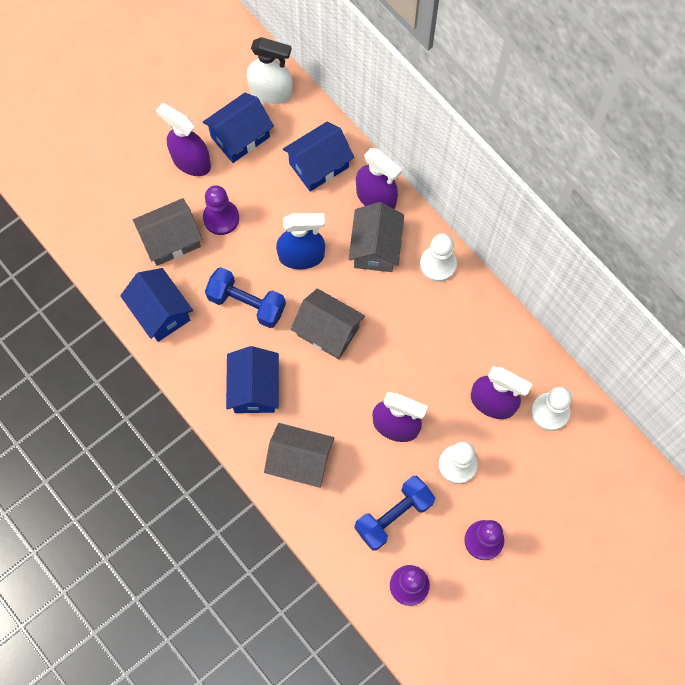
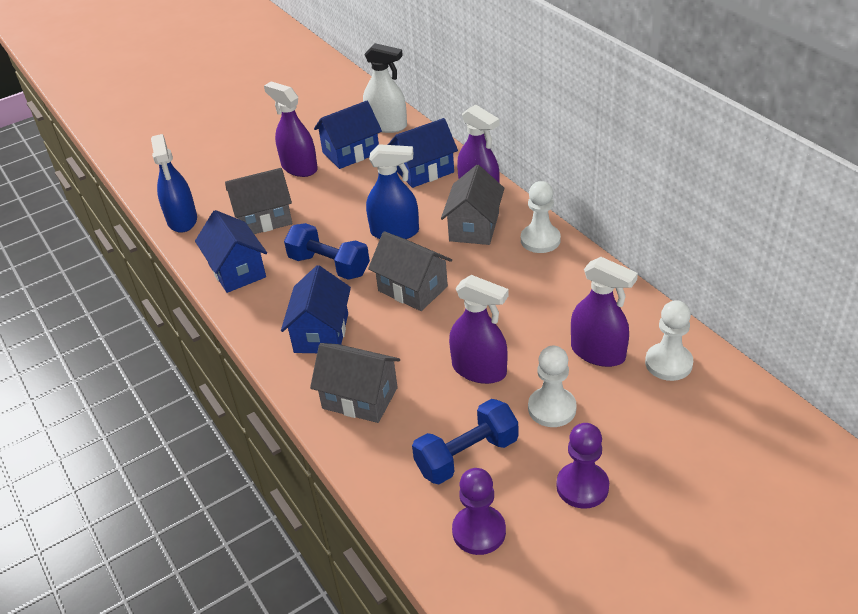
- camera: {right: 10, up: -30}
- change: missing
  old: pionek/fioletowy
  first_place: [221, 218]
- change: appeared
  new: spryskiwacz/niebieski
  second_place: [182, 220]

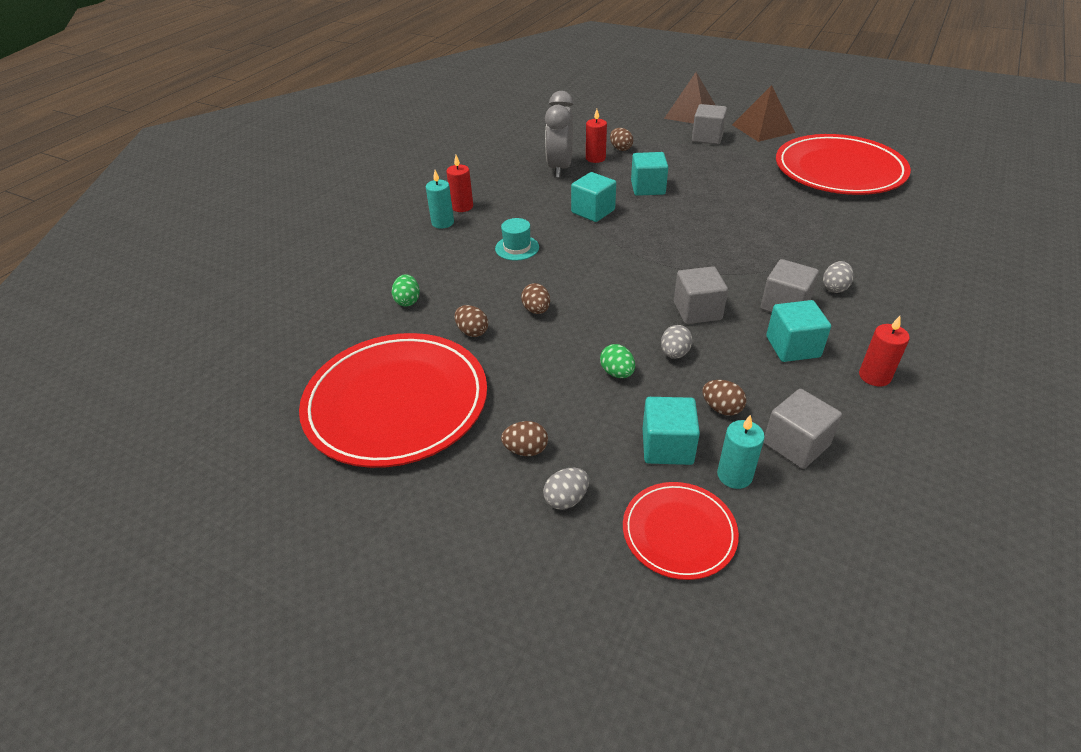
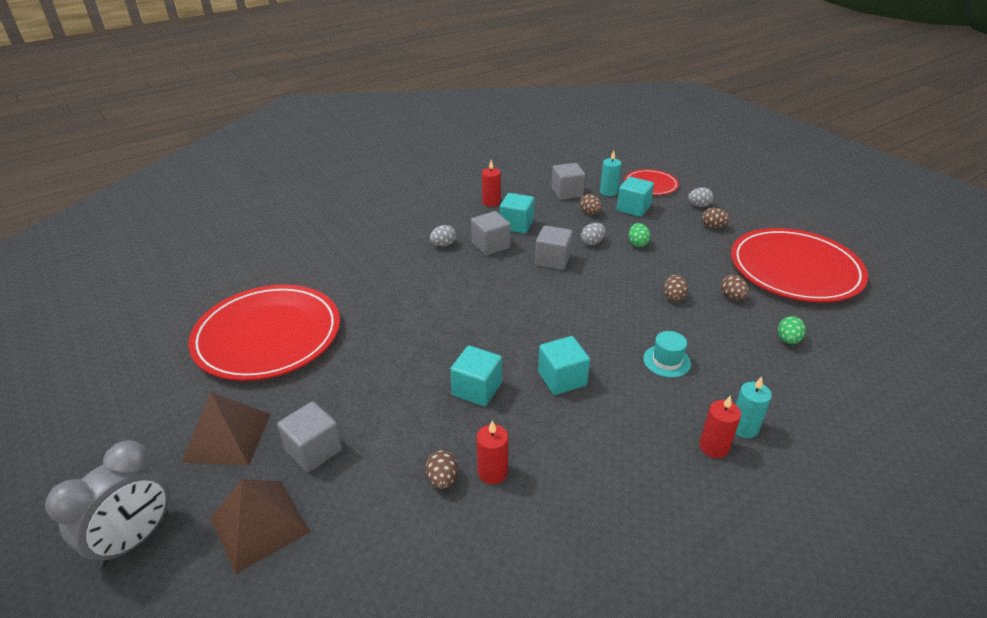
- camera: {right: -155, up: -5}
- change: relocated
  old: budzik/szary
  first_place: [560, 168]
  second_place: [135, 539]

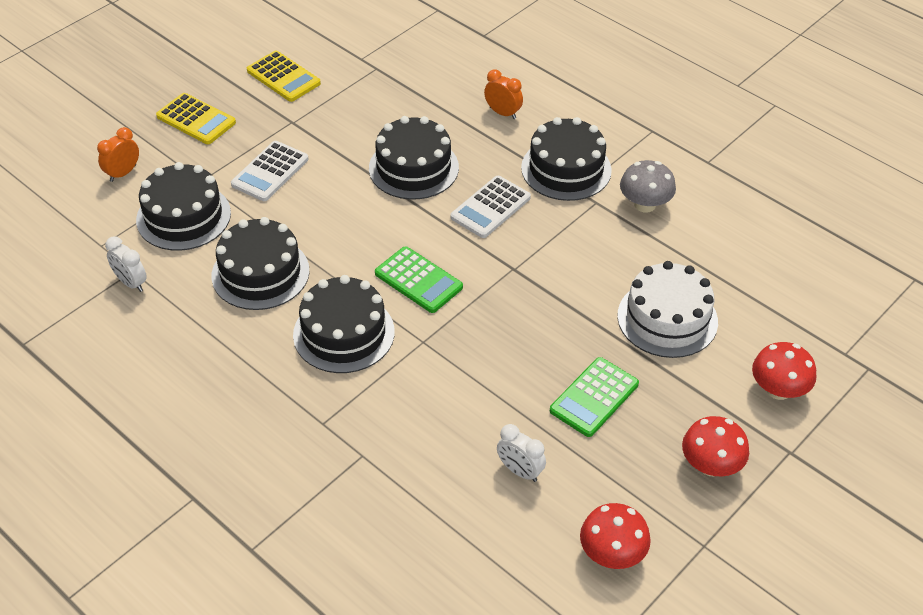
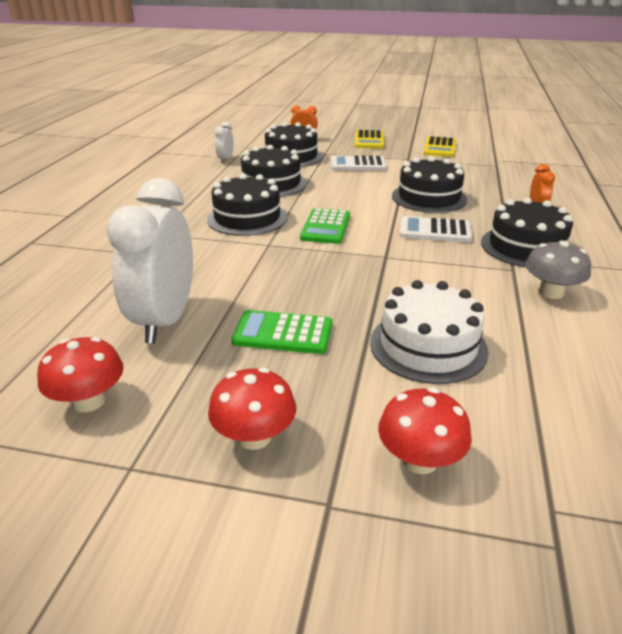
- camera: {right: 60, up: -15}
- change: size
  old: budzik/biały
  first_place: [520, 471]
  second_place: [165, 320]
  factor: 2.24

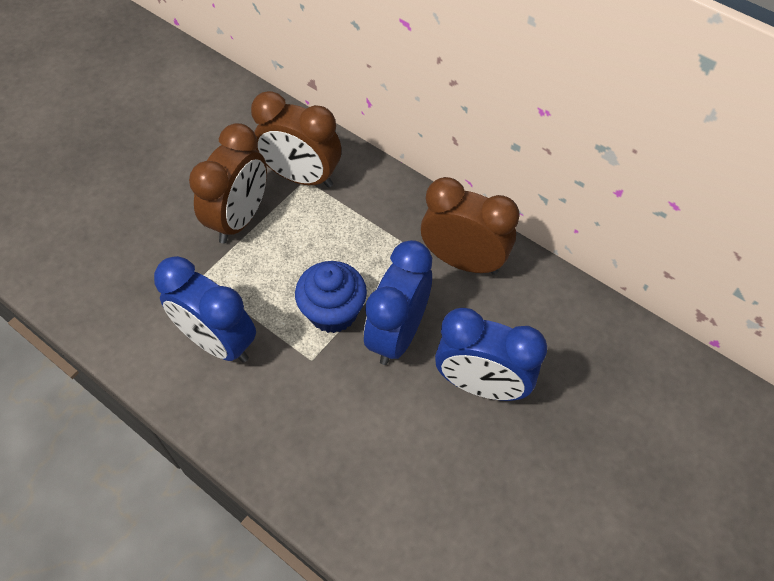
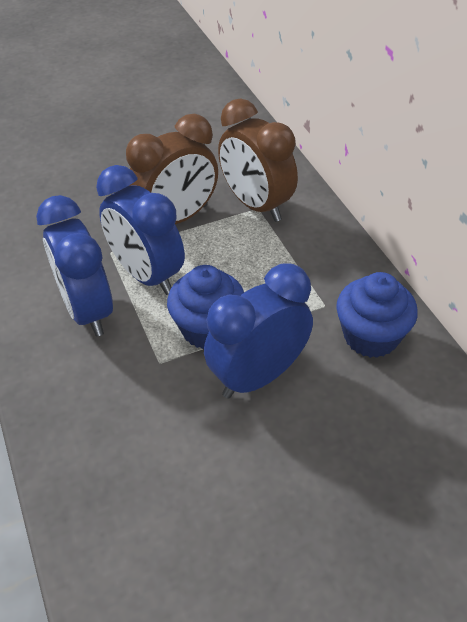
- camera: {right: 30, up: -10}
- change: exchanged
  old: budzik/brązowy
  new: muffinka/niebieski
  first_place: [463, 261]
  second_place: [371, 336]
- change: relocated
  old: budzik/niebieski
  first_place: [481, 385]
  second_place: [147, 275]

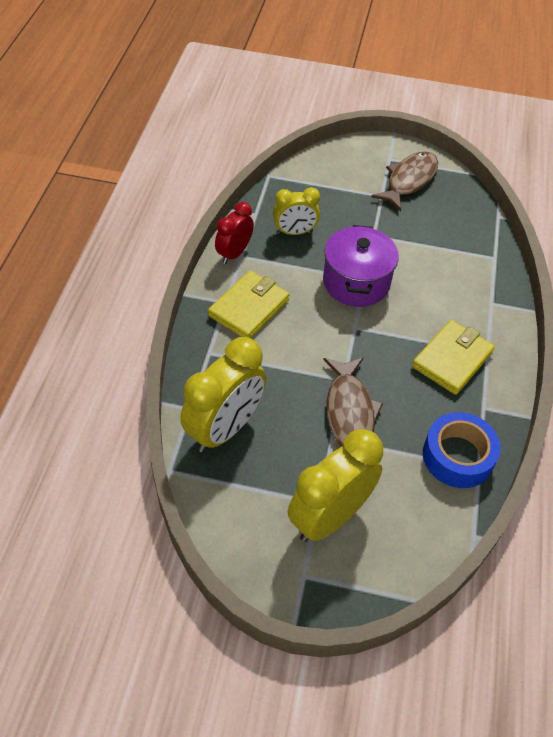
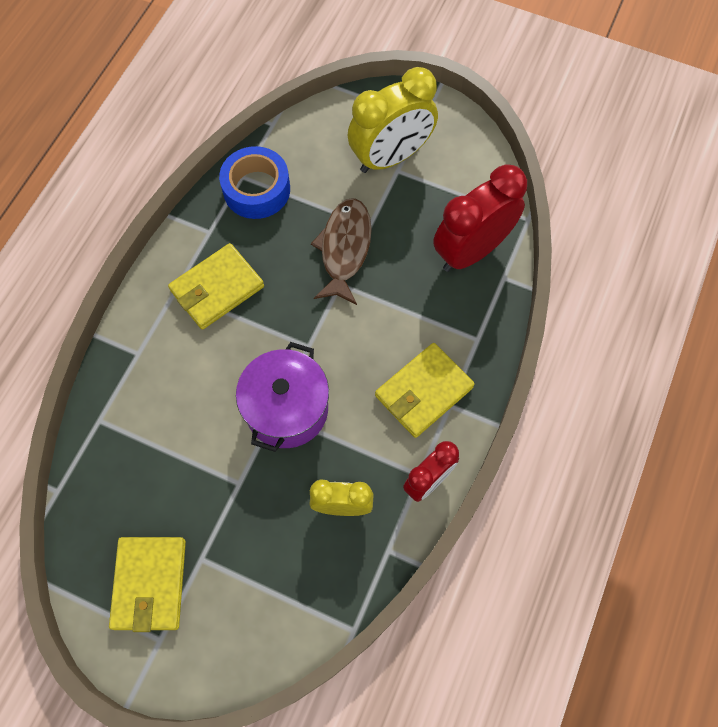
- camera: {right: -165, up: 15}
- change: exchanged
  old: ryba/brązowy
  new: portfel/żółty
  first_place: [409, 180]
  second_place: [149, 584]
- change: colour
  old: budzik/żółty
  new: budzik/czerwony
  first_place: [225, 429]
  second_place: [471, 251]

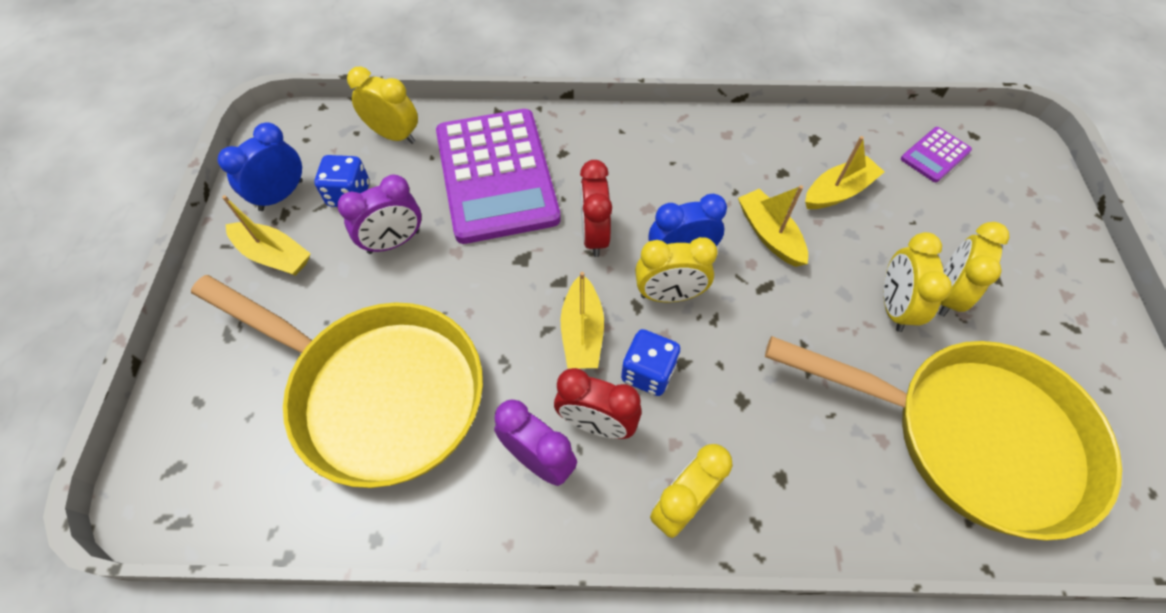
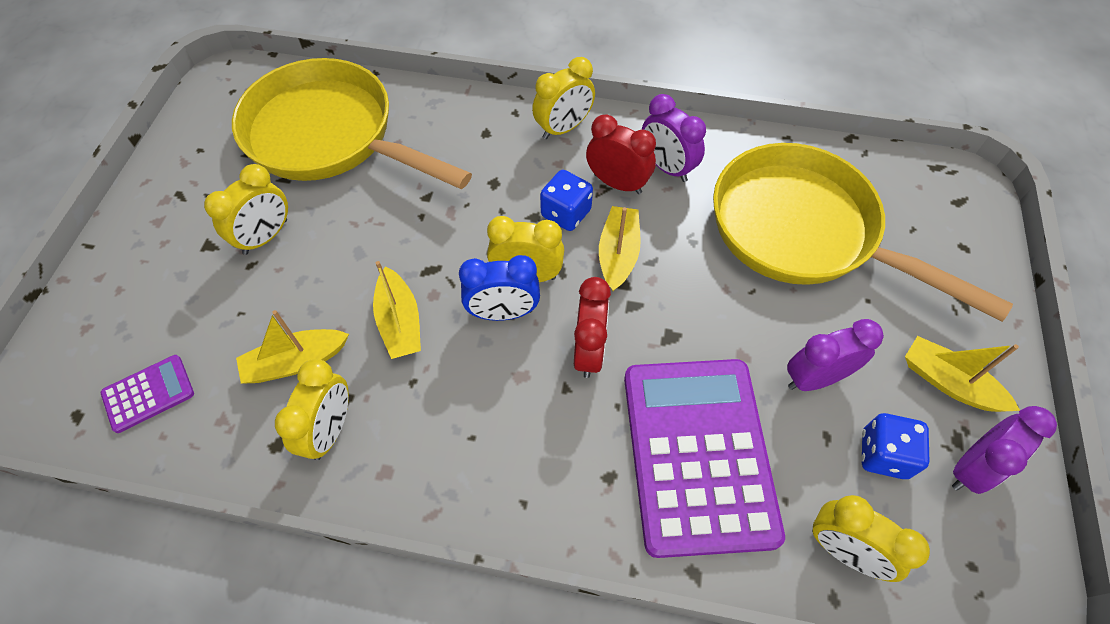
- camera: {right: -170, up: 0}
- change: colour
  old: budzik/niebieski
  new: budzik/fioletowy
  first_place: [281, 195]
  second_place: [971, 468]
- change: relocated
  old: budzik/żółty
  first_place: [893, 307]
  second_place: [330, 430]

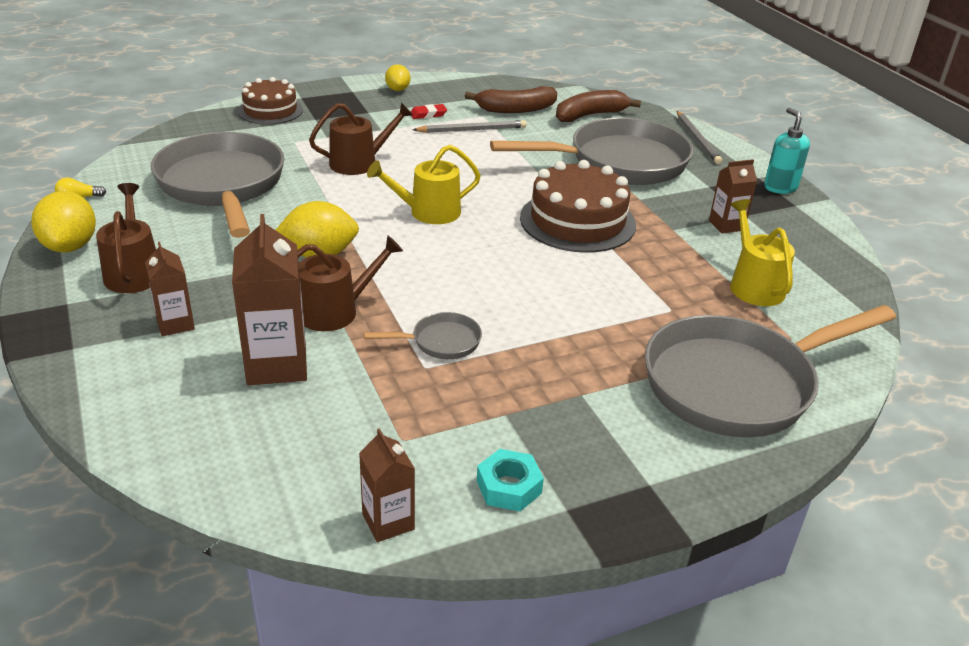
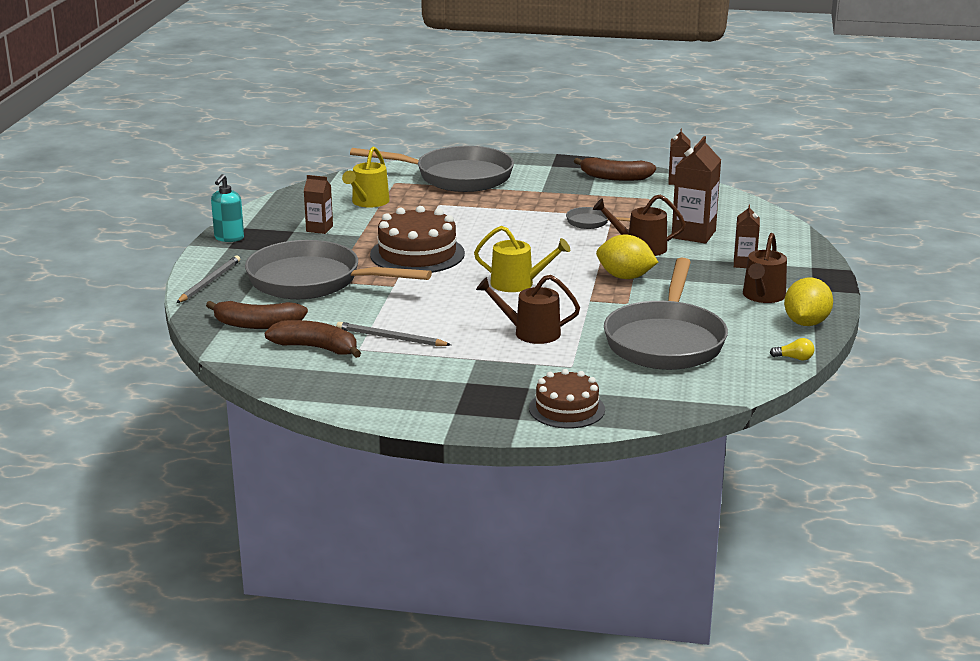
- camera: {right: -145, up: -10}
- change: missing
  old: cytryna/żółty
  first_place: [397, 89]
- change: missing
  old: gumka do mazania/czerwony
  first_place: [428, 114]
- change: exchanged
  old: nakrętka/turkusowy
  new: banan/brązowy
  first_place: [509, 487]
  second_place: [615, 177]

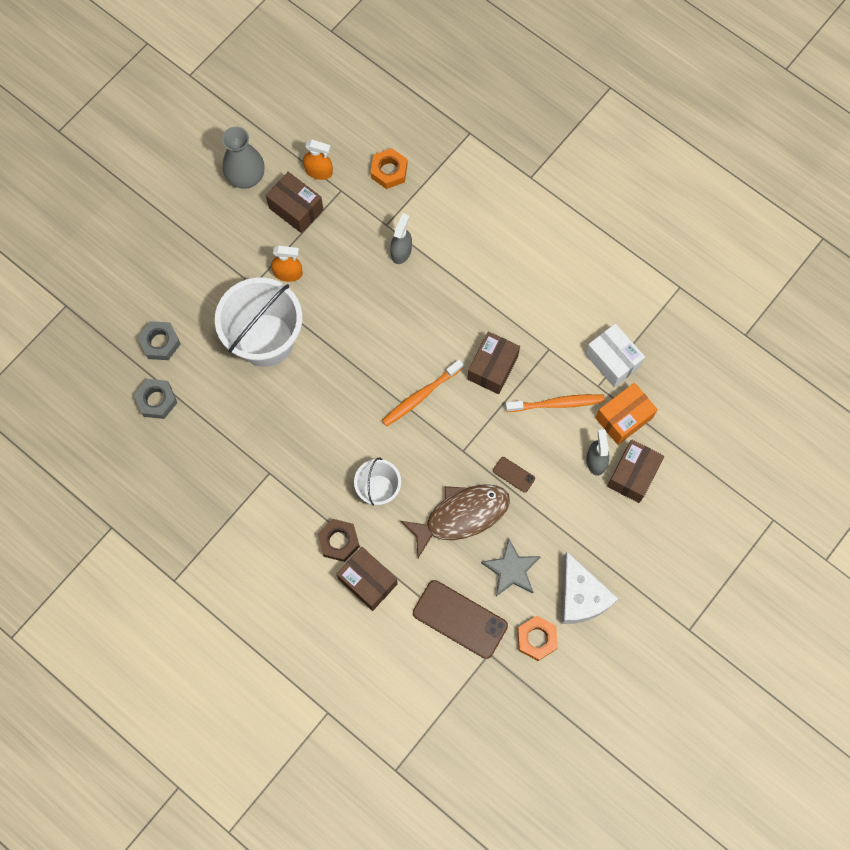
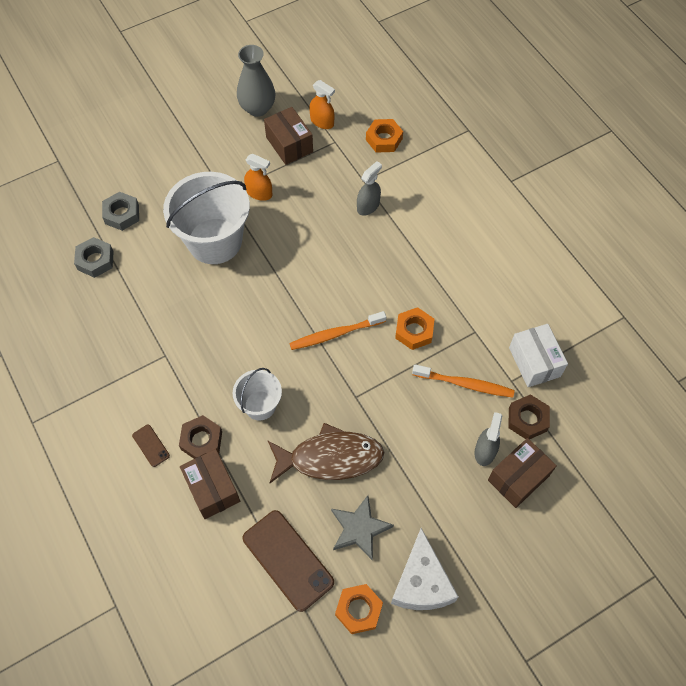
- camera: {right: 20, up: -10}
- change: exchanged
  old: pudełko/brązowy
  new: nakrętka/pomarańczowy
  first_place: [492, 368]
  second_place: [414, 331]
- change: exchanged
  old: pudełko/pomarańczowy
  new: nakrętka/brązowy
  first_place: [623, 418]
  second_place: [527, 419]
- change: relocated
  old: telefon/brązowy
  first_place: [513, 474]
  second_place: [151, 445]

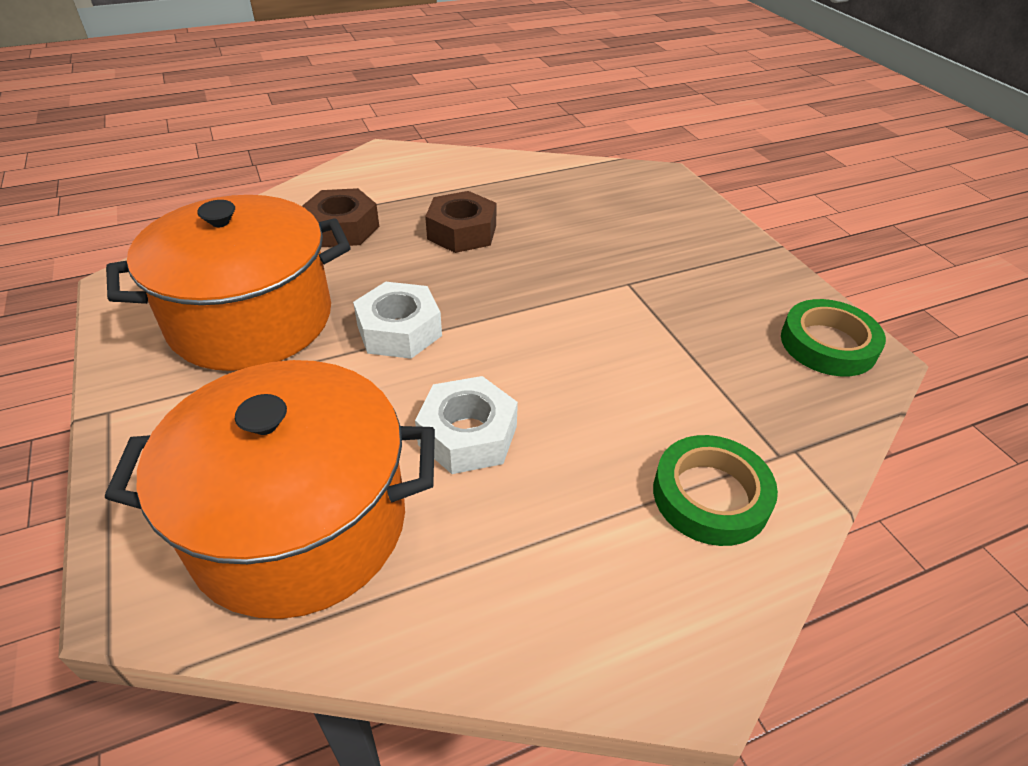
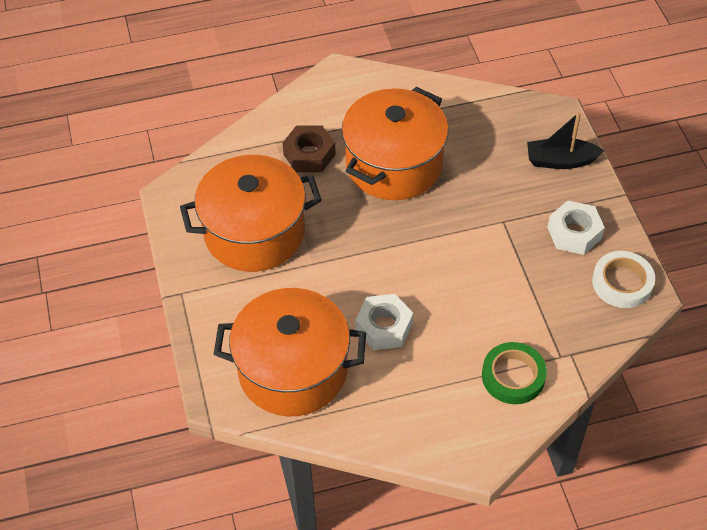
- camera: {right: 10, up: 10}
- change: exchanged
  old: nakrętka/brązowy
  new: garnek/pomarańczowy
  first_place: [462, 232]
  second_place: [394, 164]
- change: relocated
  old: nakrętka/biały
  first_place: [399, 331]
  second_place: [574, 233]
- change: colour
  old: taśma klejąca/zielony
  new: taśma klejąca/biały
  first_place: [828, 344]
  second_place: [622, 283]
- change: appeared
  new: łódka/czarny
  second_place: [560, 161]

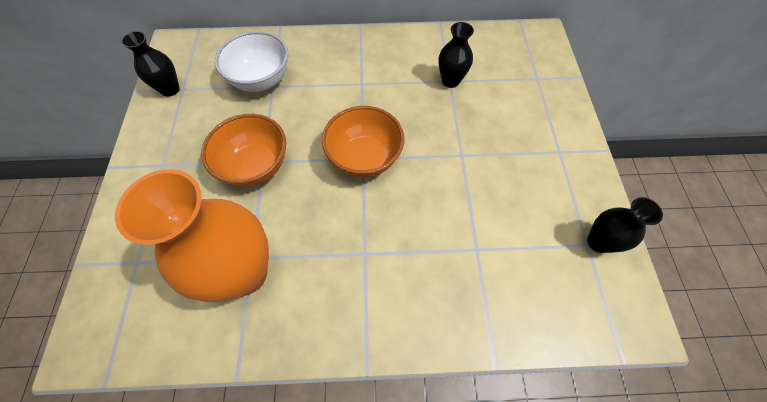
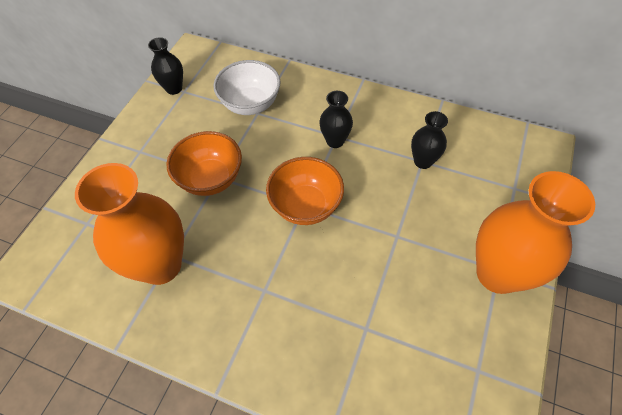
- camera: {right: 25, up: -5}
- change: relocated
  old: wazon/czarny
  first_place: [598, 242]
  second_place: [335, 141]
- change: appeared
  new: wazon/pomarańczowy
  second_place: [497, 273]

